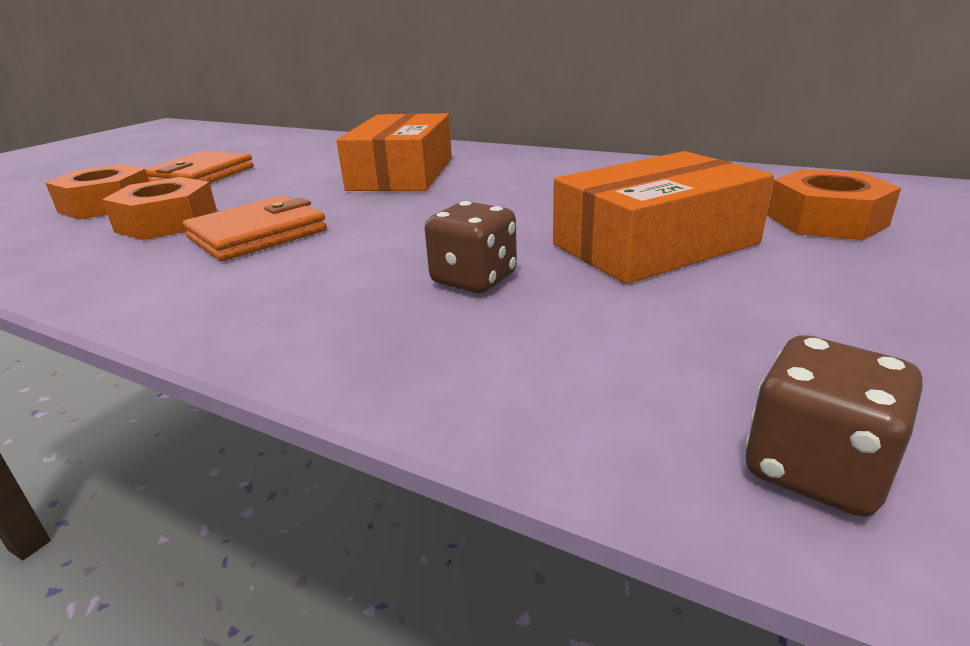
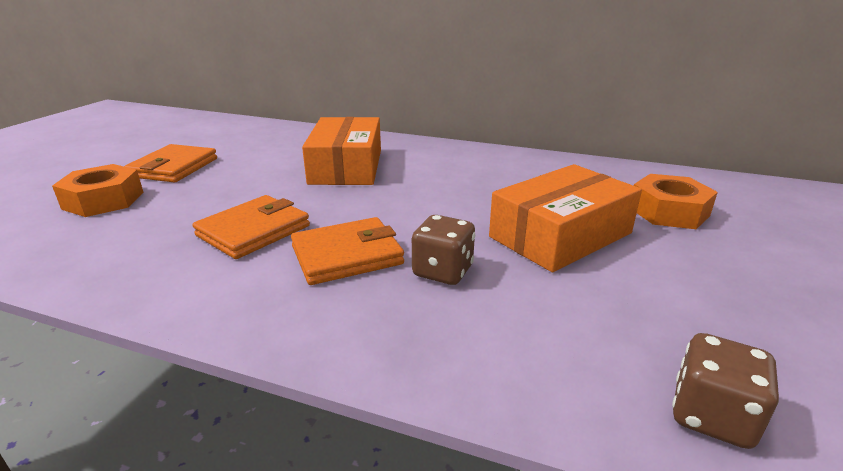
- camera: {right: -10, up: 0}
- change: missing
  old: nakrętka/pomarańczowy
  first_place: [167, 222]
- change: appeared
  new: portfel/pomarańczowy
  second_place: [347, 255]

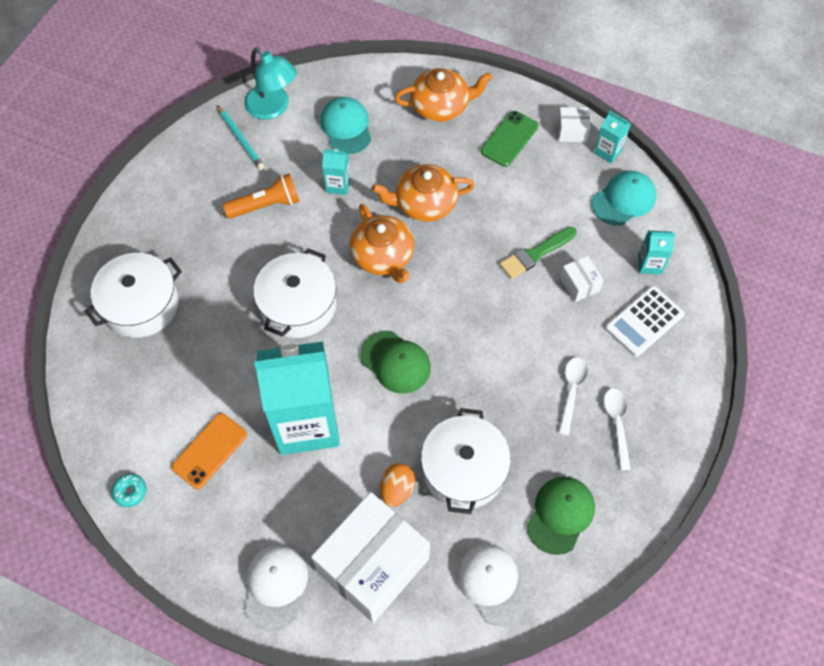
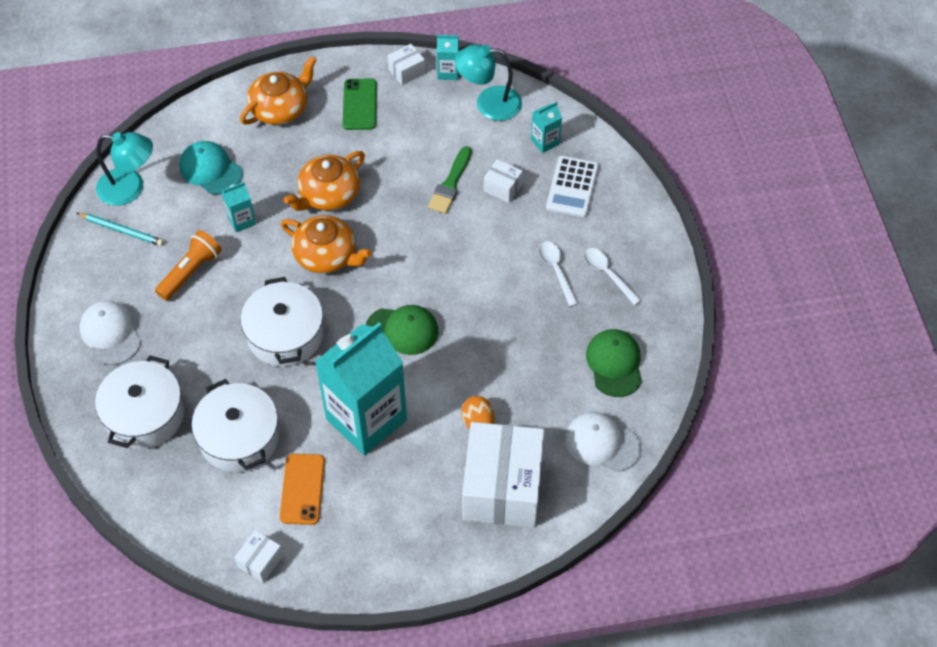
- camera: {right: -35, up: -5}
- change: exchanged
  old: czapka/turkusowy
  new: lampka/turkusowy
  first_place: [623, 200]
  second_place: [488, 103]
- change: relocated
  old: garnek/biały
  first_place: [464, 470]
  second_place: [239, 437]
- change: exchanged
  old: donut/turkusowy
  new: pudełko/biały
  first_place: [130, 492]
  second_place: [260, 561]
- change: relocated
  old: czapka/biały
  first_place: [275, 586]
  second_place: [110, 333]

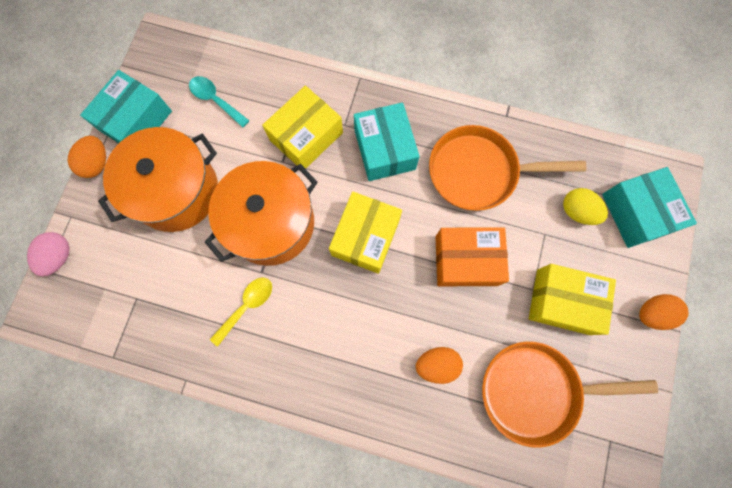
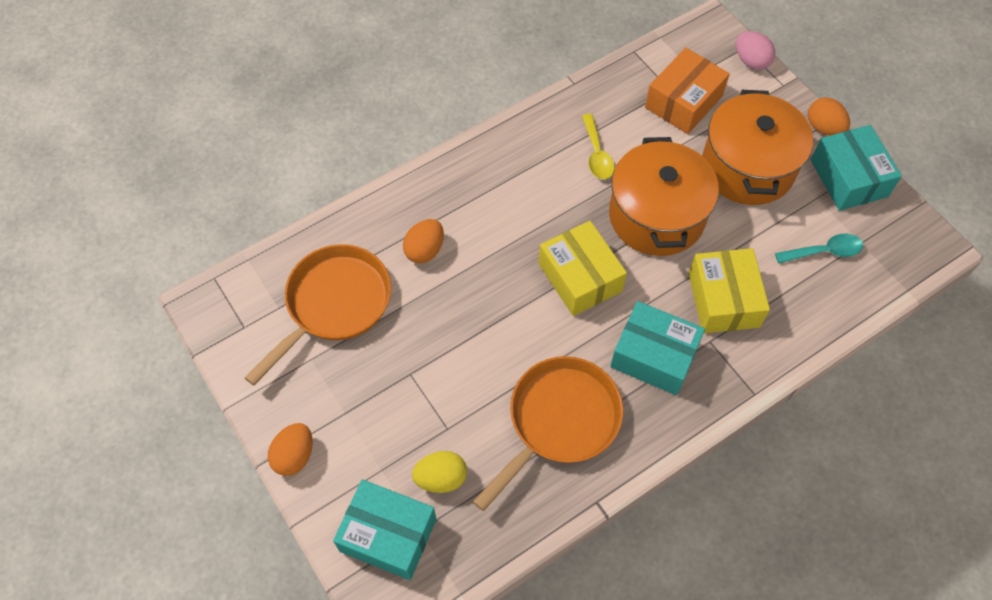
- camera: {right: 130, up: -15}
- change: relocated
  old: pudełko/pomarańczowy
  first_place: [466, 260]
  second_place: [683, 102]
- change: missing
  old: pudełko/żółty
  first_place: [562, 301]

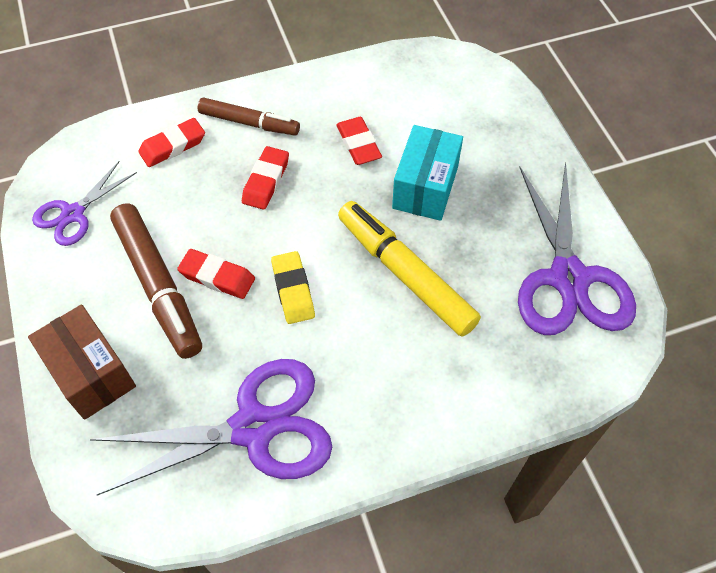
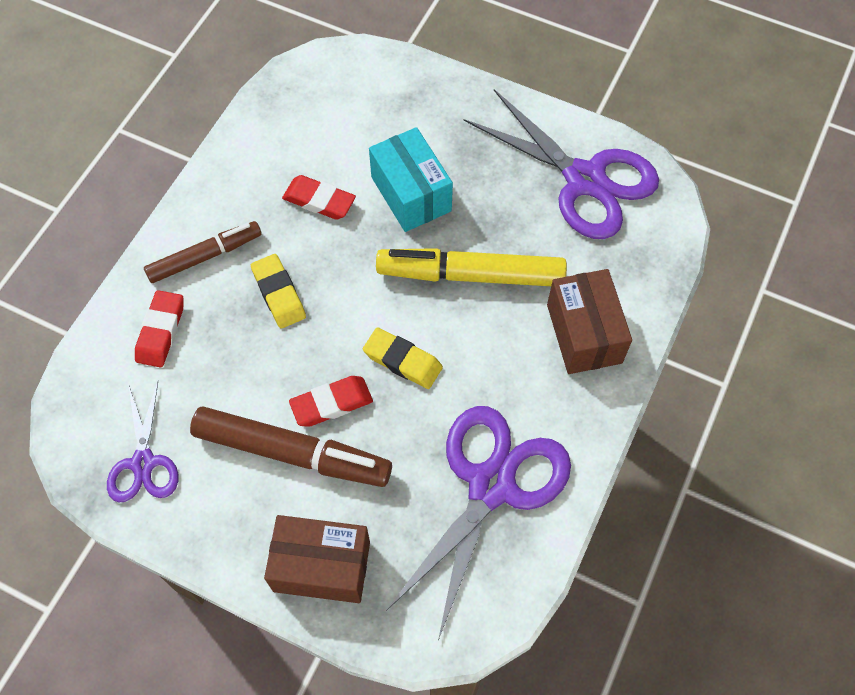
- camera: {right: -45, up: 5}
- change: colour
  old: gumka do mazania/czerwony
  new: gumka do mazania/żółty
  first_place: [266, 181]
  second_place: [279, 294]
- change: appeared
  new: pudełko/brązowy
  second_place: [584, 333]

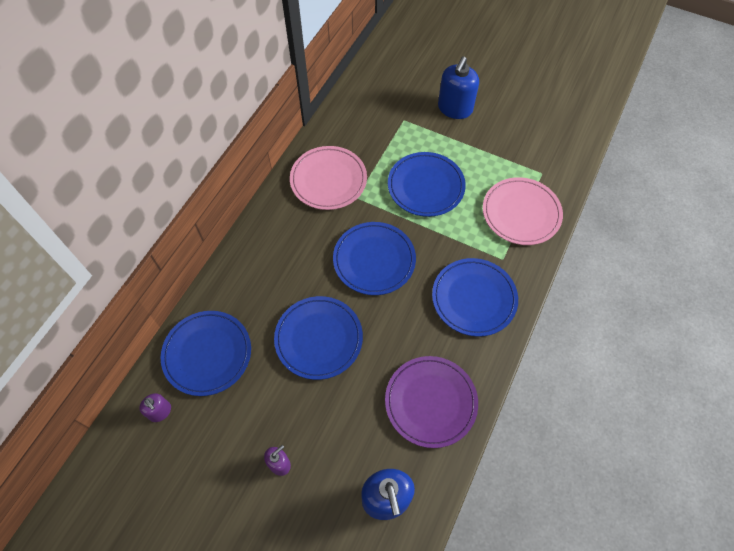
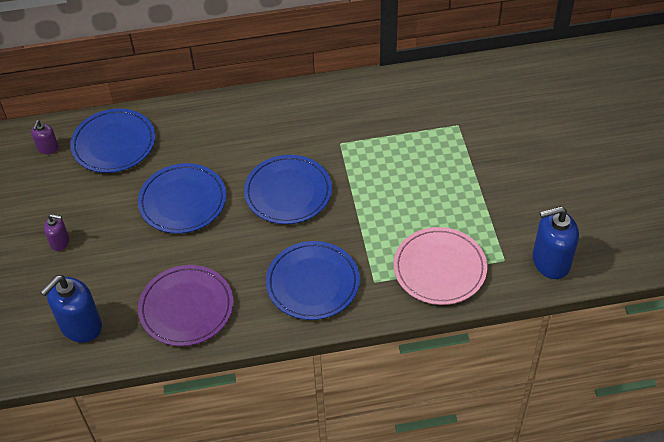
- camera: {right: 55, up: -10}
- change: relocated
  old: dozownik mydła/niebieski
  first_place: [455, 108]
  second_place: [550, 261]
- change: missing
  old: talerz/różowy
  first_place: [328, 180]
- change: missing
  old: talerz/niebieski
  first_place: [426, 186]

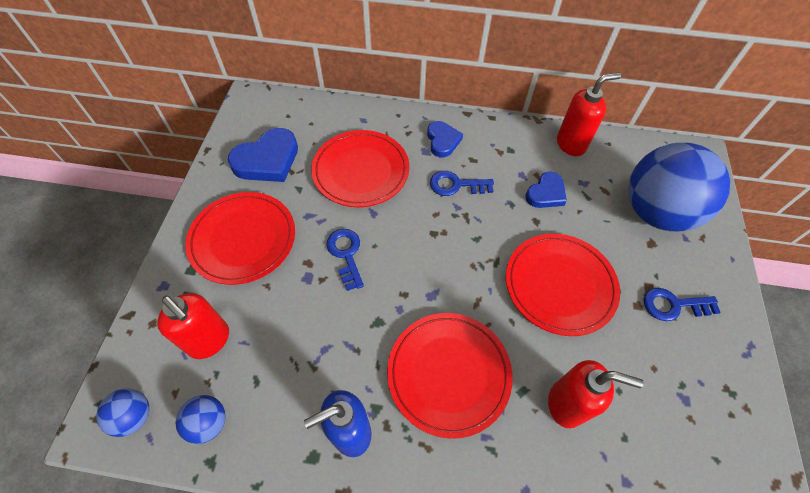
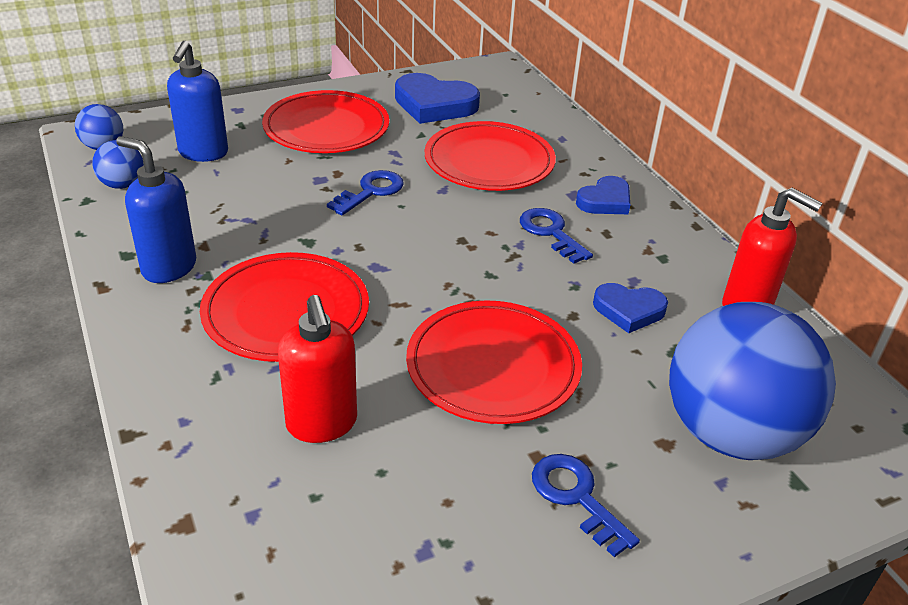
- camera: {right: 55, up: -20}
- change: colour
  old: dozownik mydła/czerwony
  new: dozownik mydła/niebieski
  first_place: [209, 340]
  second_place: [203, 153]

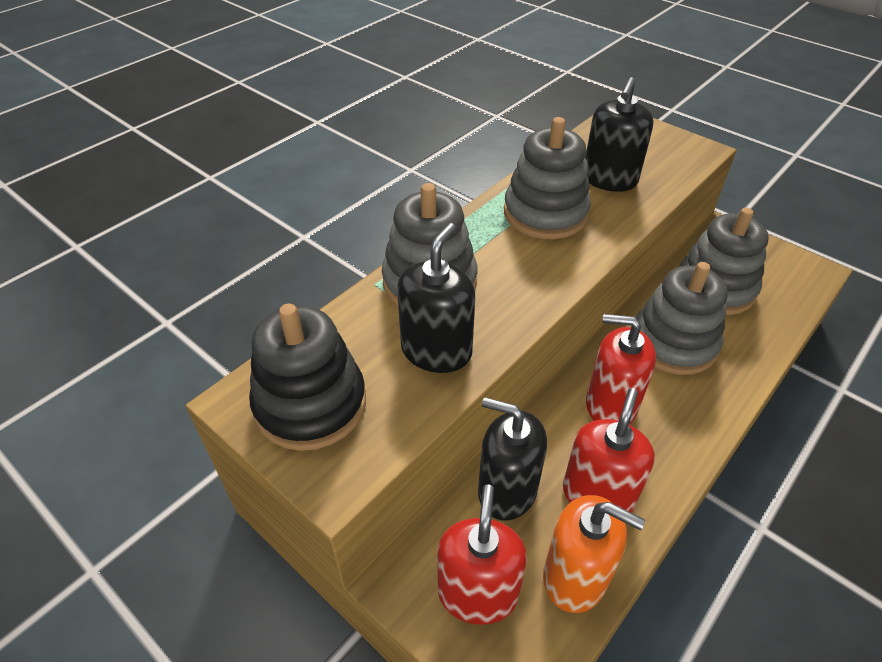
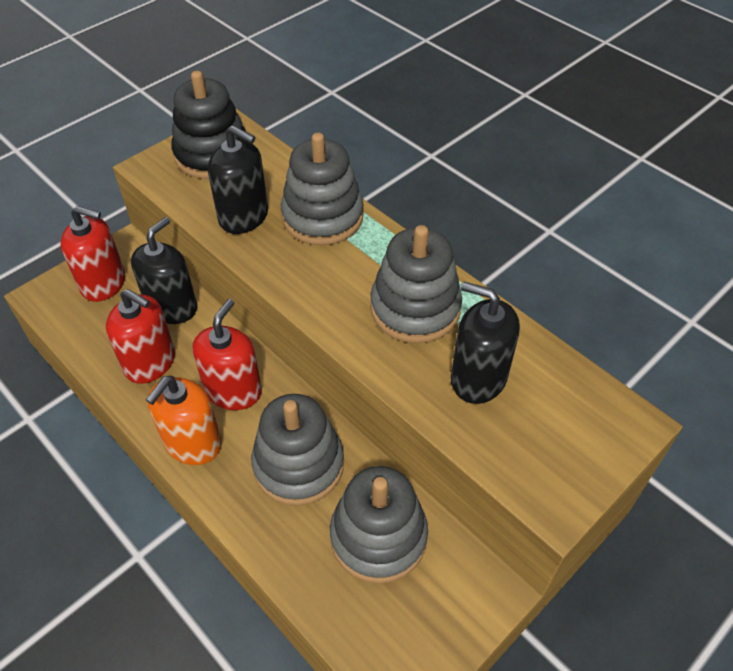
- camera: {right: 95, up: 5}
- change: relocated
  old: dozownik mydła/pomarańczowy
  first_place: [575, 576]
  second_place: [193, 443]

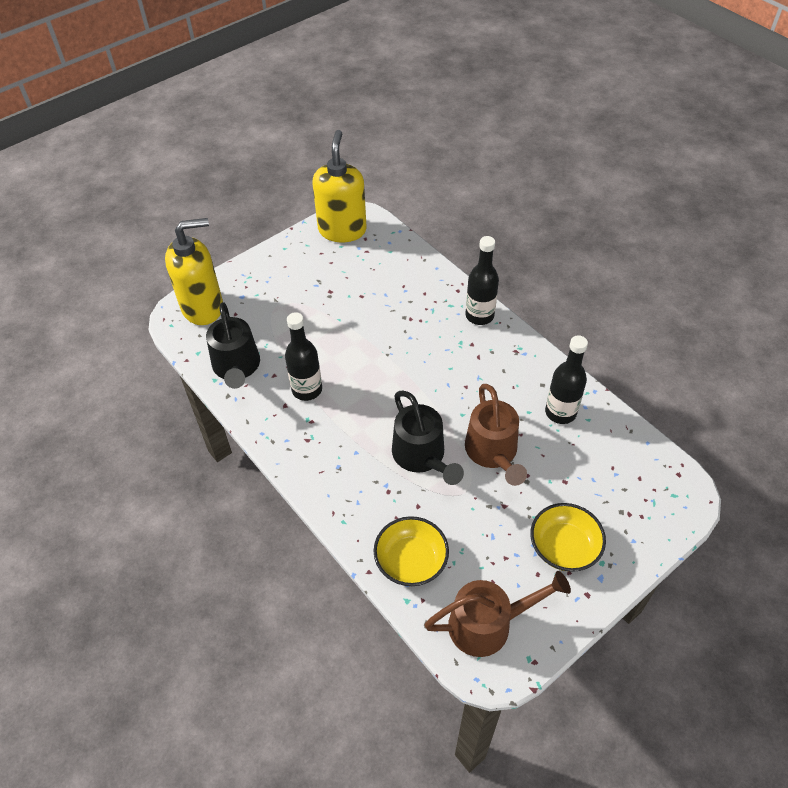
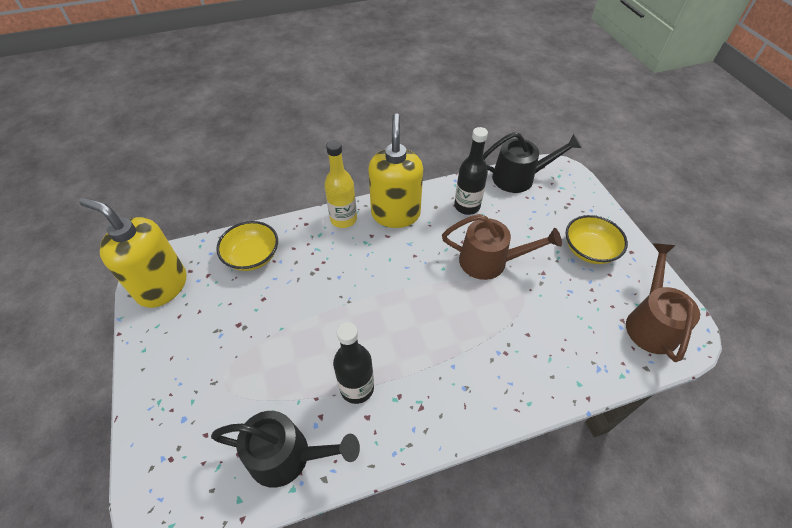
- camera: {right: -70, up: 0}
- change: relocated
  old: dozownik mydła/żółty
  first_place: [203, 307]
  second_place: [395, 214]
- change: colour
  old: butelka/czarny
  new: butelka/żółty
  first_place: [479, 315]
  second_place: [343, 219]
- change: relocated
  old: konewka/czarny
  first_place: [422, 457]
  second_place: [519, 178]
- change: relocated
  old: miska/żółty
  first_place: [411, 561]
  second_place: [252, 256]

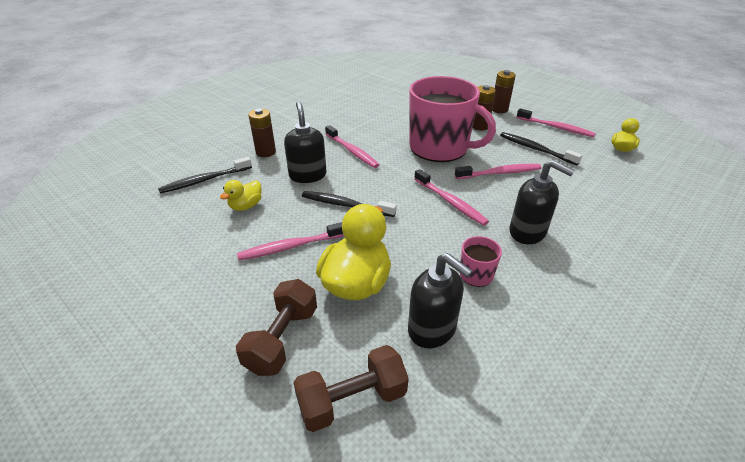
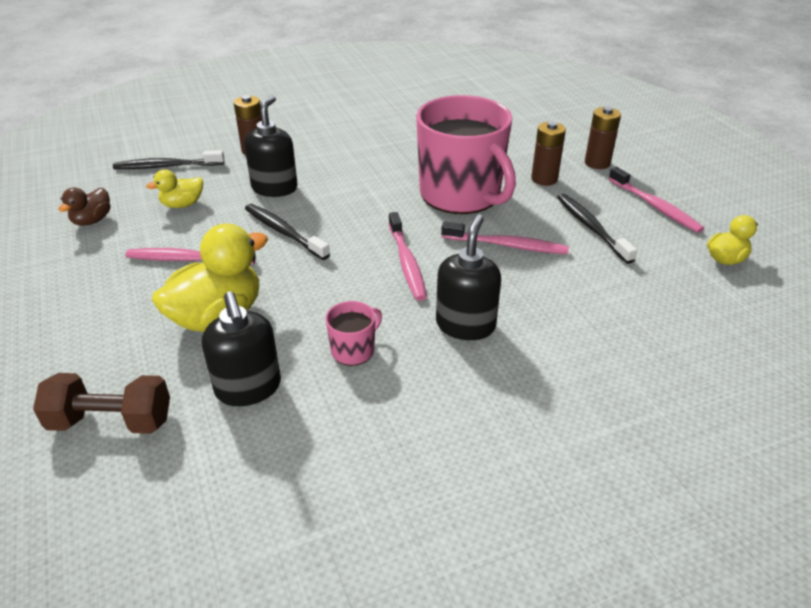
- camera: {right: 25, up: 0}
- change: missing
  old: szczoteczka do zębów/różowy
  first_place: [352, 151]
- change: spun
  old: dozownik mydła/czarny
  first_place: [527, 232]
  second_place: [465, 325]
  degrees: -135
- change: missing
  old: hantel/brązowy
  first_place: [282, 339]
- change: appeared
  new: kaczka/brązowy
  second_place: [92, 220]

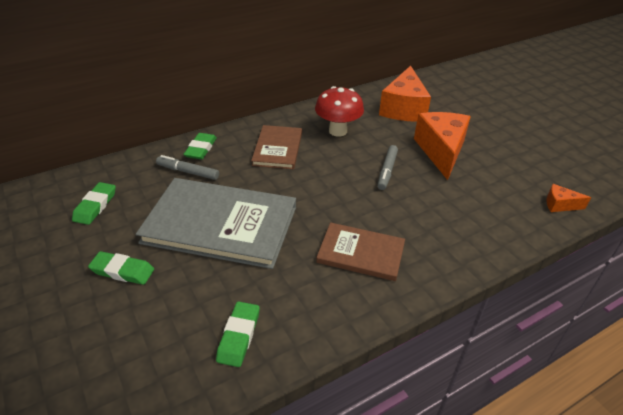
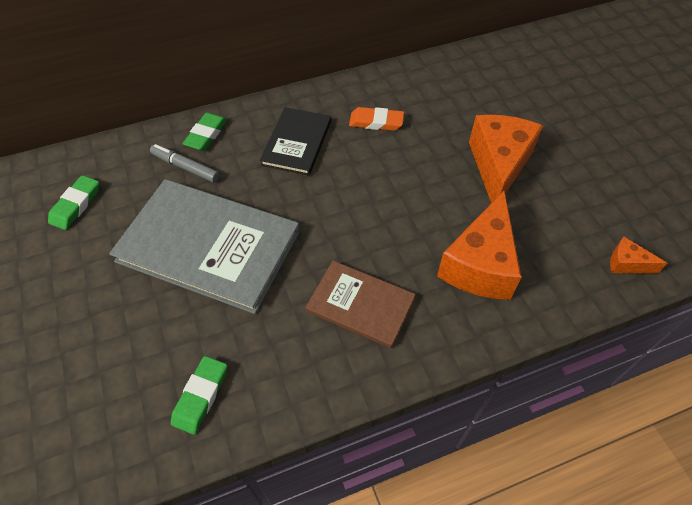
- camera: {right: 10, up: 15}
- change: relocated
  old: ser/pomarańczowy
  first_place: [403, 108]
  second_place: [480, 264]
- change: exchanged
  old: grzyb/czerwony
  new: gumka do mazania/pomarańczowy
  first_place: [338, 131]
  second_place: [376, 122]
- change: colour
  old: książka/brązowy
  new: książka/czarny
  first_place: [277, 149]
  second_place: [296, 143]
- change: missing
  old: flamaster/szary
  first_place: [387, 171]
- change: missing
  old: gumka do mazania/zielony
  first_place: [122, 271]

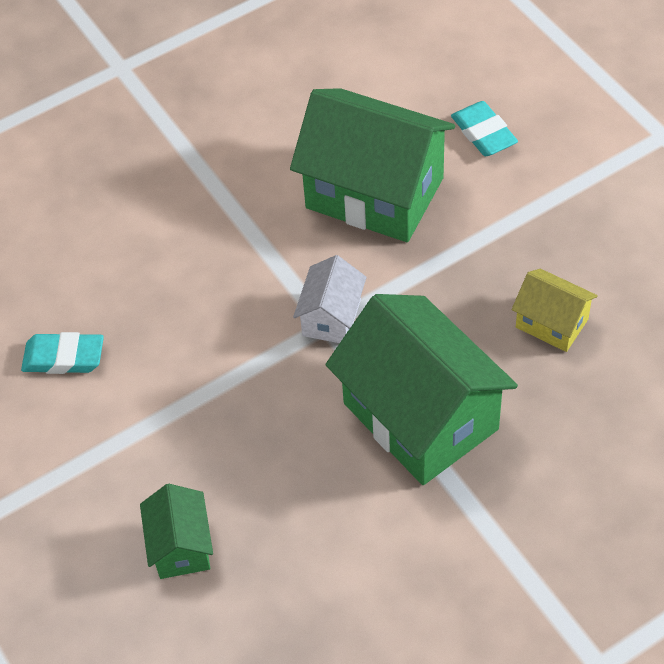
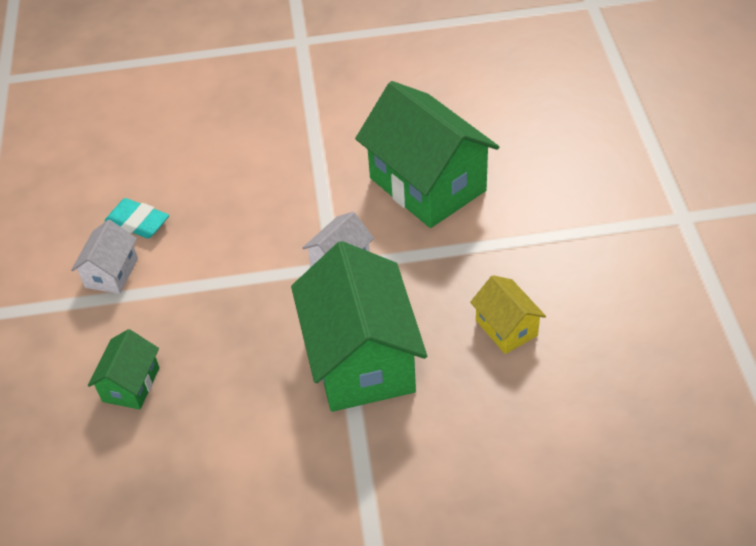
- camera: {right: 25, up: -5}
- change: missing
  old: gumka do mazania/turkusowy
  first_place: [483, 133]
- change: appeared
  new: domek/biały
  second_place: [111, 273]

